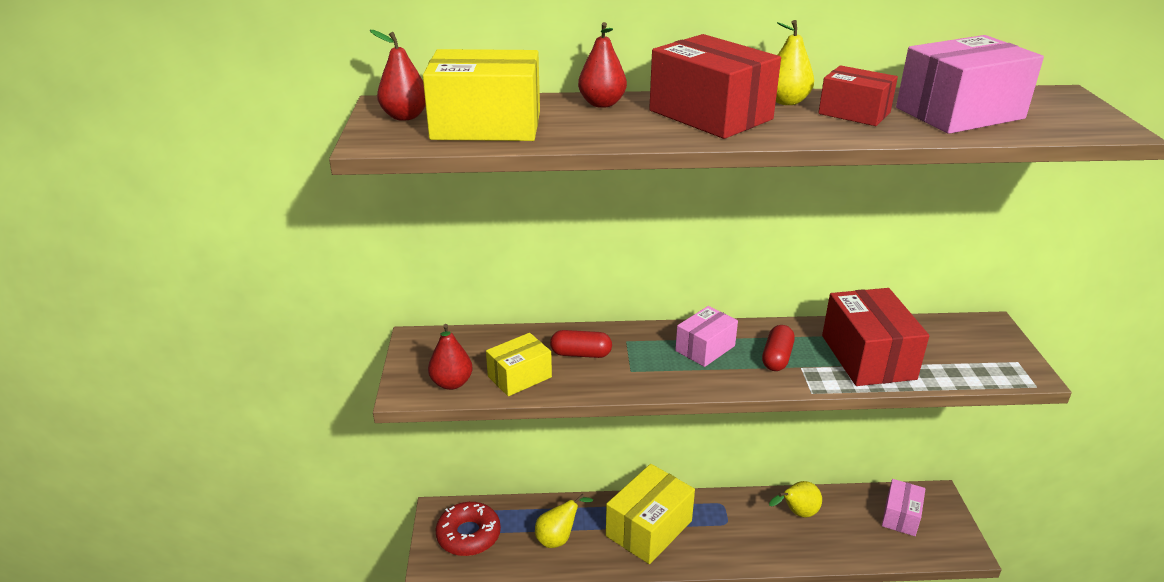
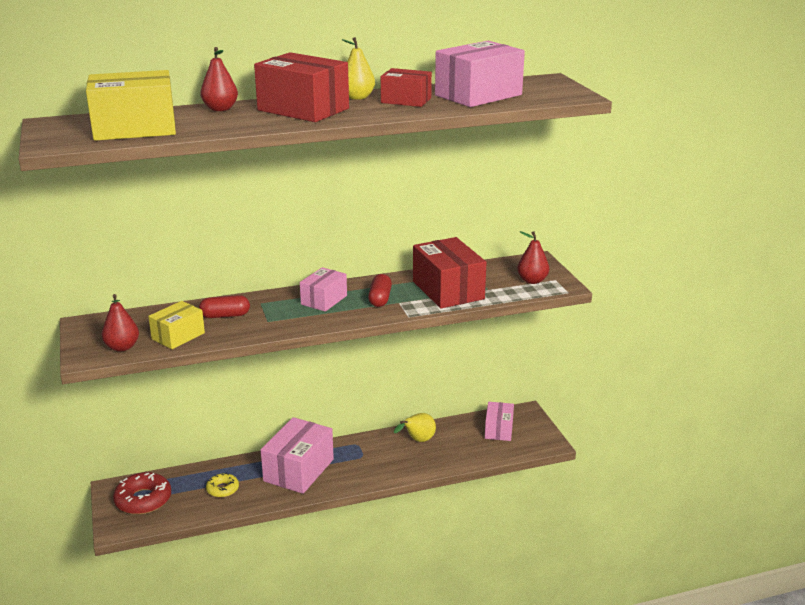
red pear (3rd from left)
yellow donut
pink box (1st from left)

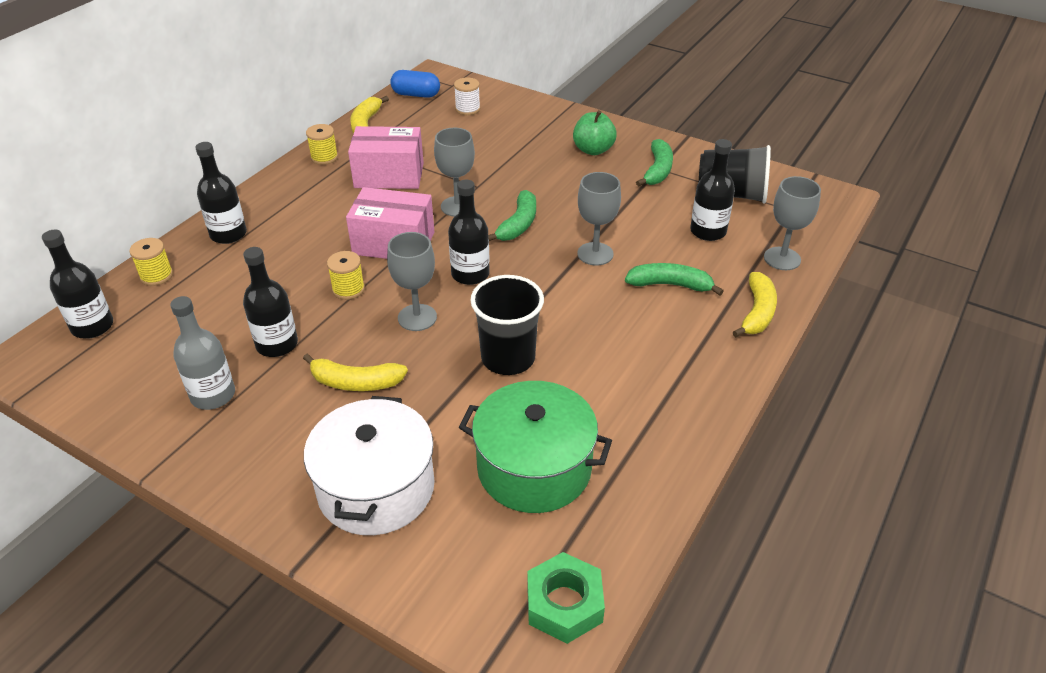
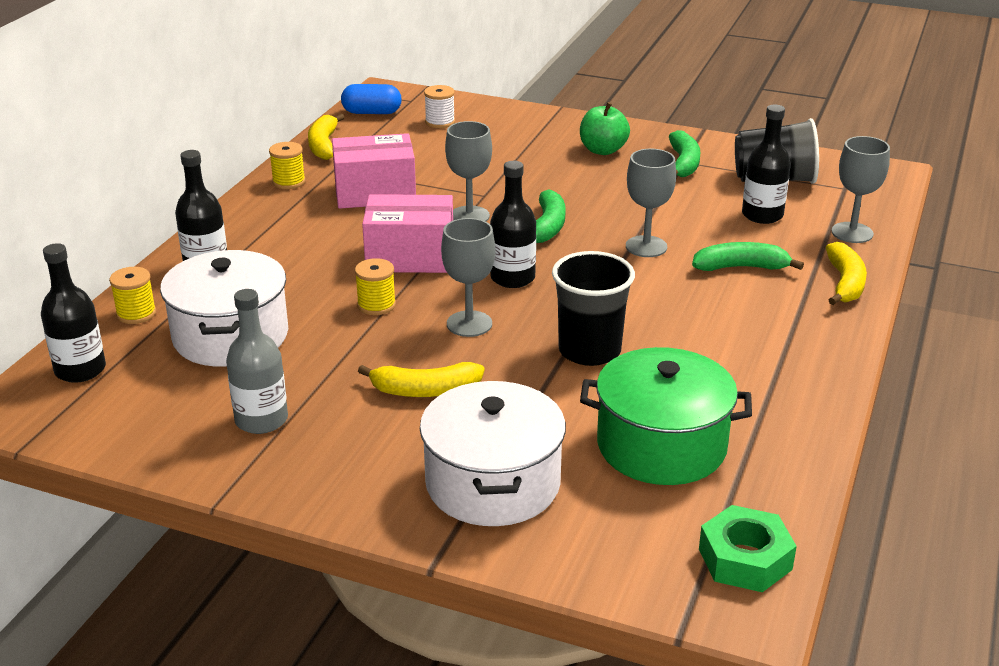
black bottle (3rd from left in the first image)
white pot (1st from left)

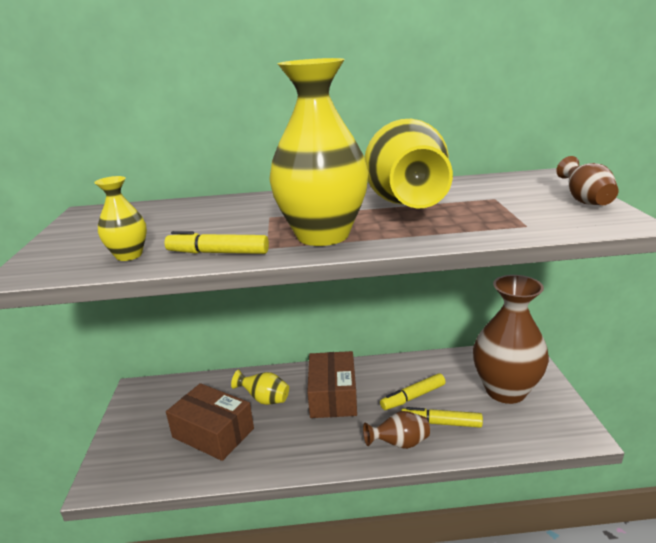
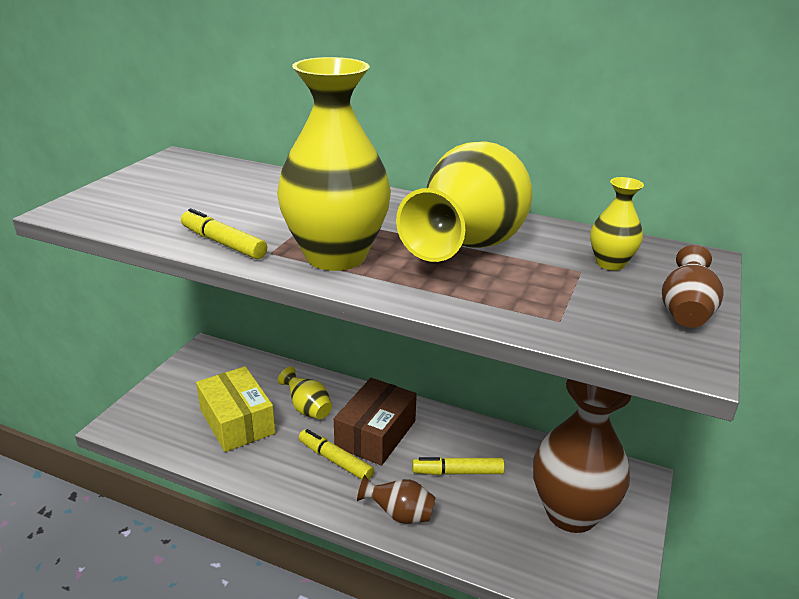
yellow vase (4th from left)
yellow marker (2nd from left)
yellow box

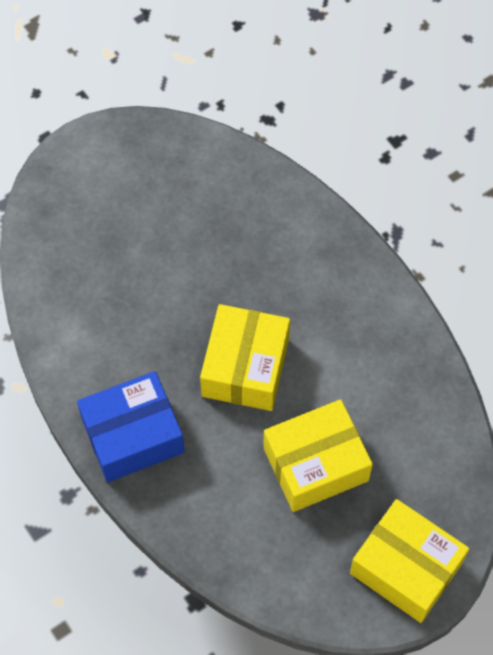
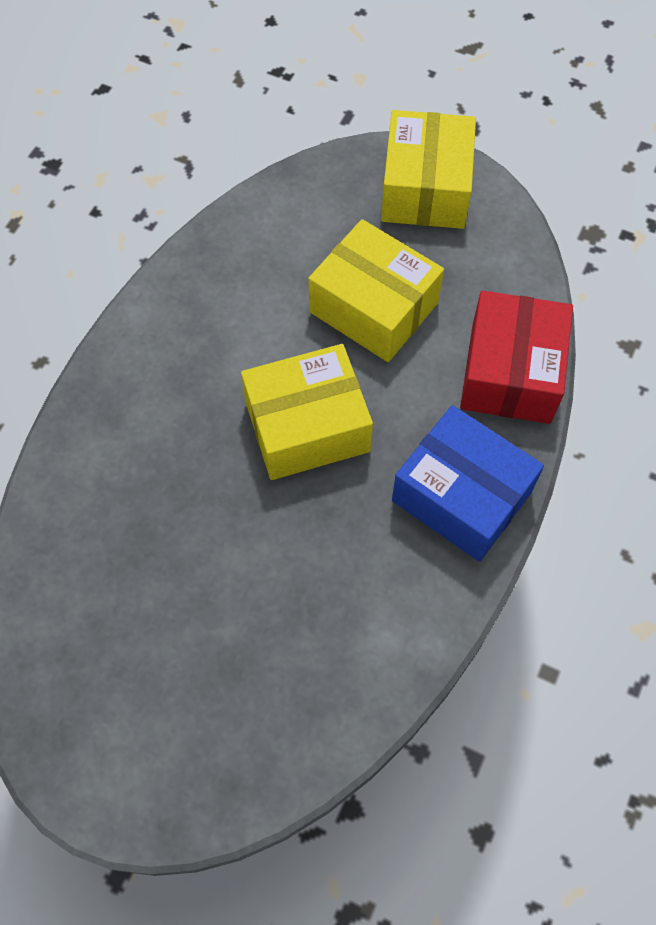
red box

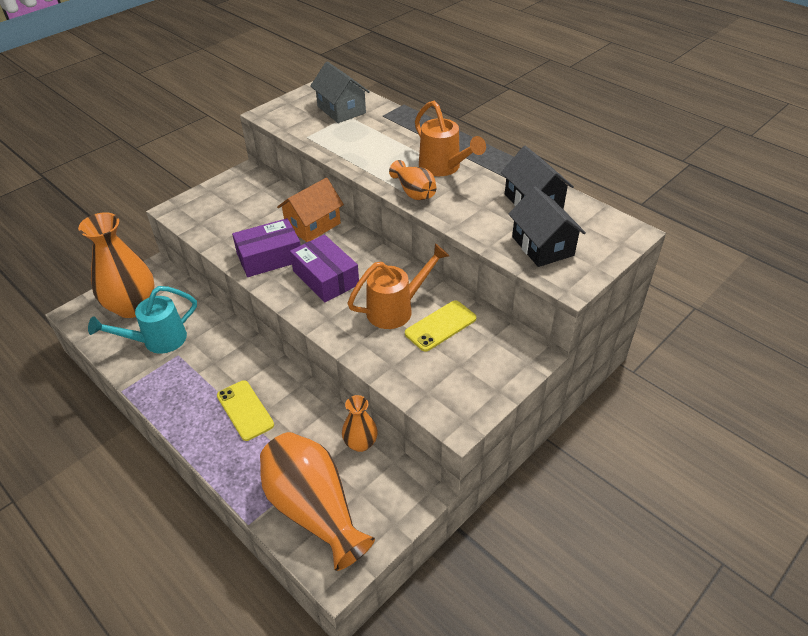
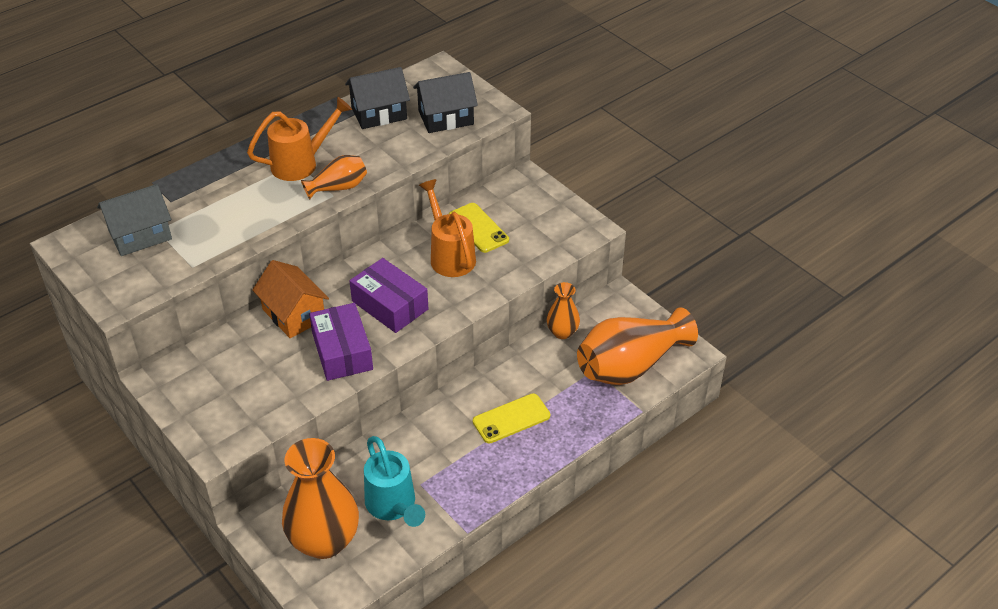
purple box (2nd from left)

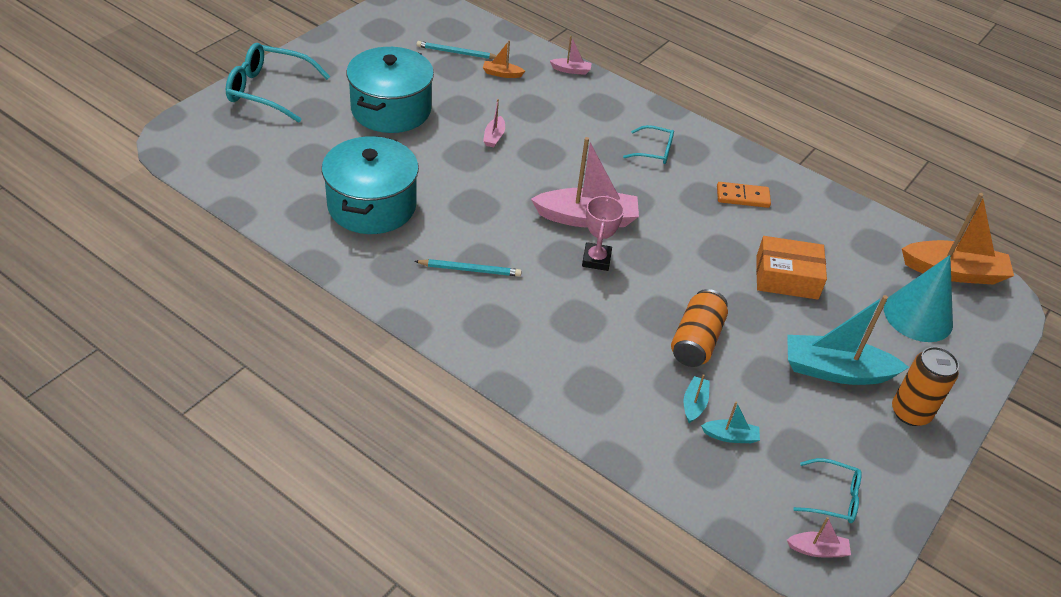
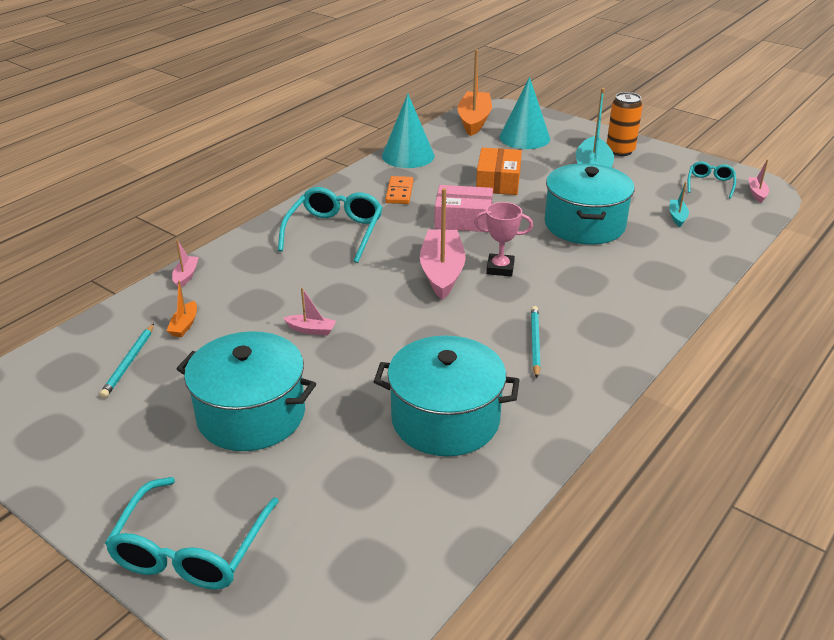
turquoise boat (1st from left in the first image)
turquoise cone (1st from left)
pink box
turquoise pot (3rd from left)
turquoise glasses (2nd from left)

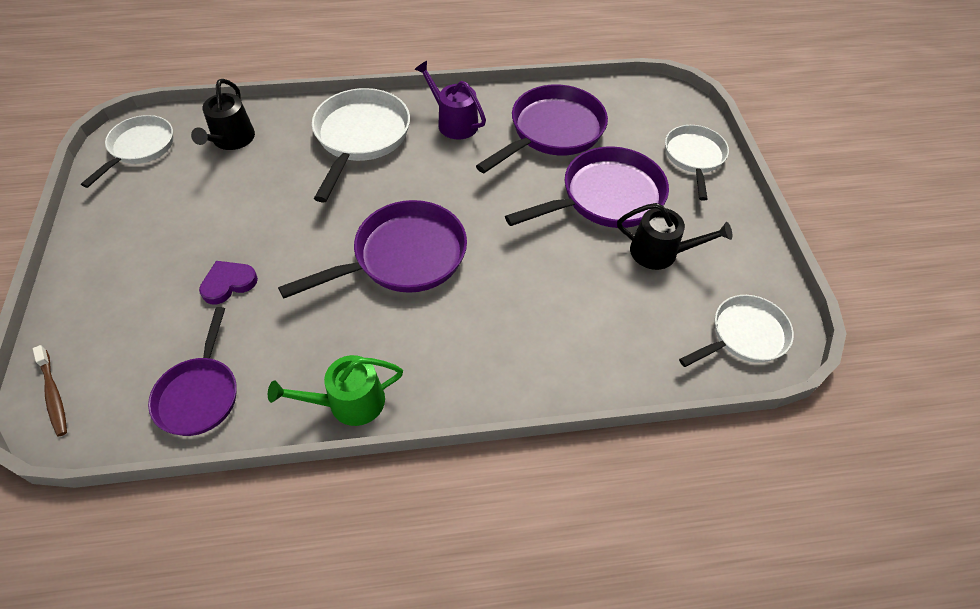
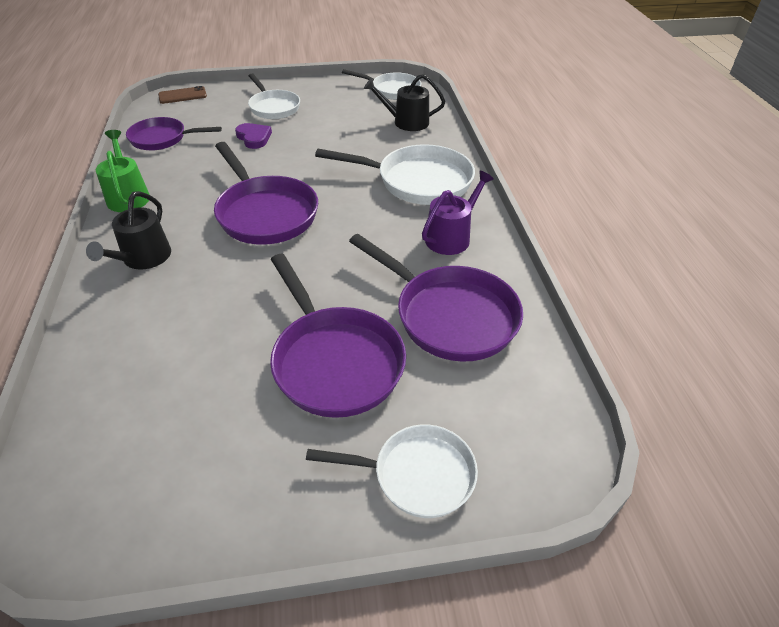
black watering can (1st from left)
white pan (1st from left)
brown phone

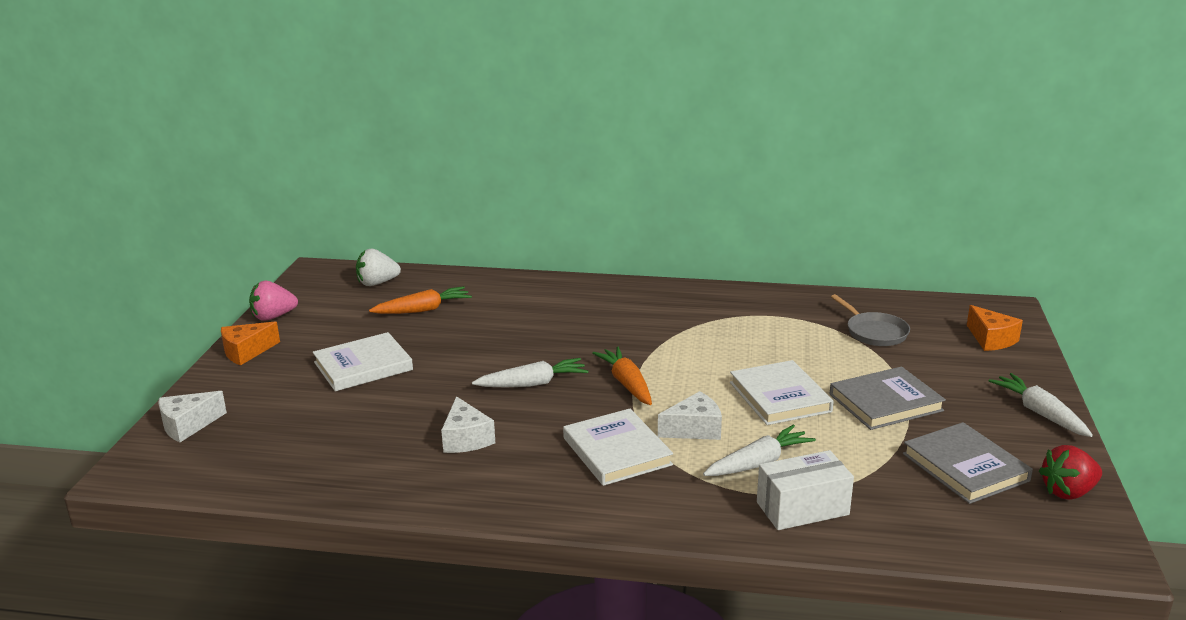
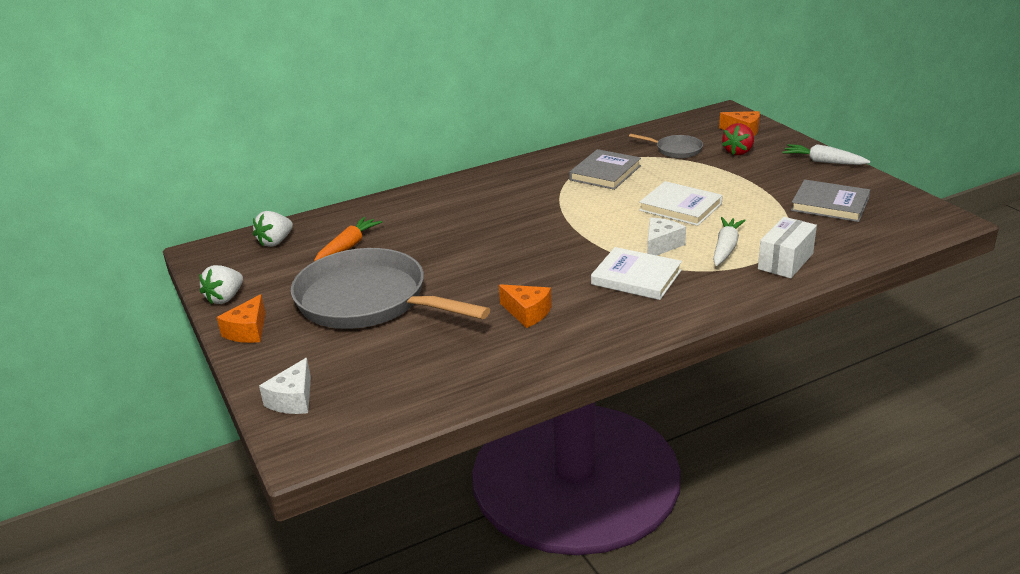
white carrot (1st from left in the first image)
orange carrot (2nd from left in the first image)
grey book (1st from left)
red strawberry
grey pan (1st from left)
white strawberry (1st from left)
orange cheese (2nd from left)

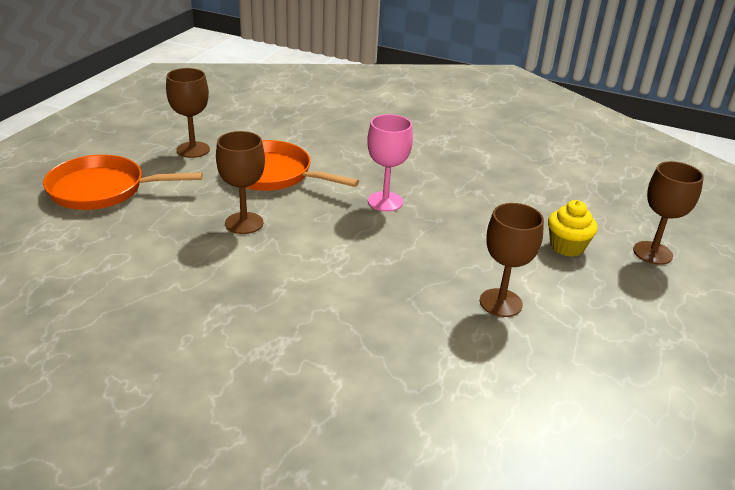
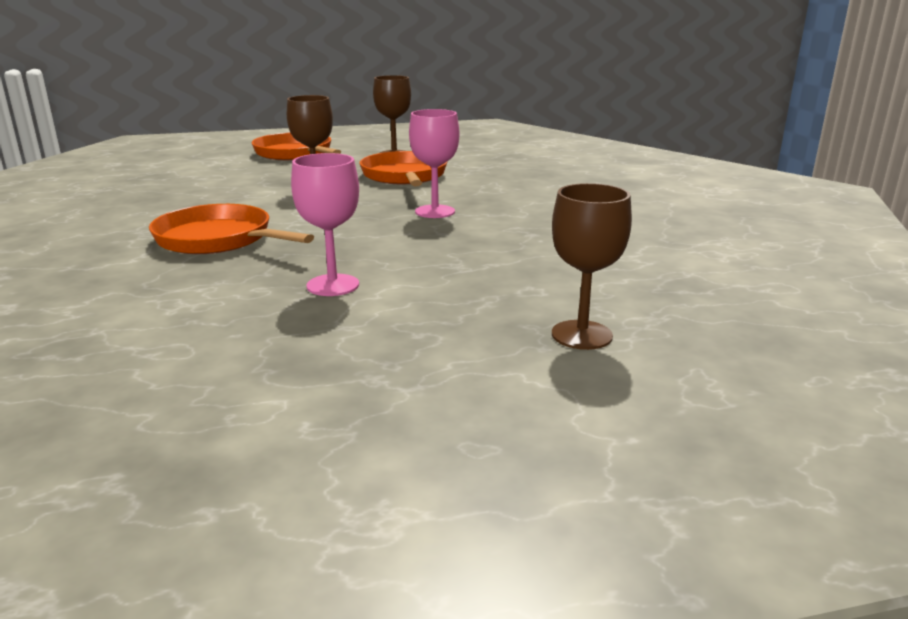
yellow cupcake
orange pan (1st from left)
pink goblet (1st from left)

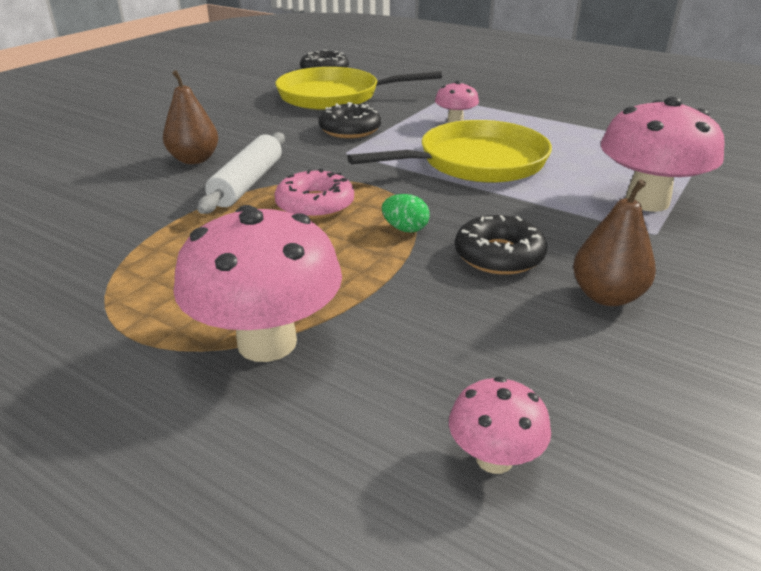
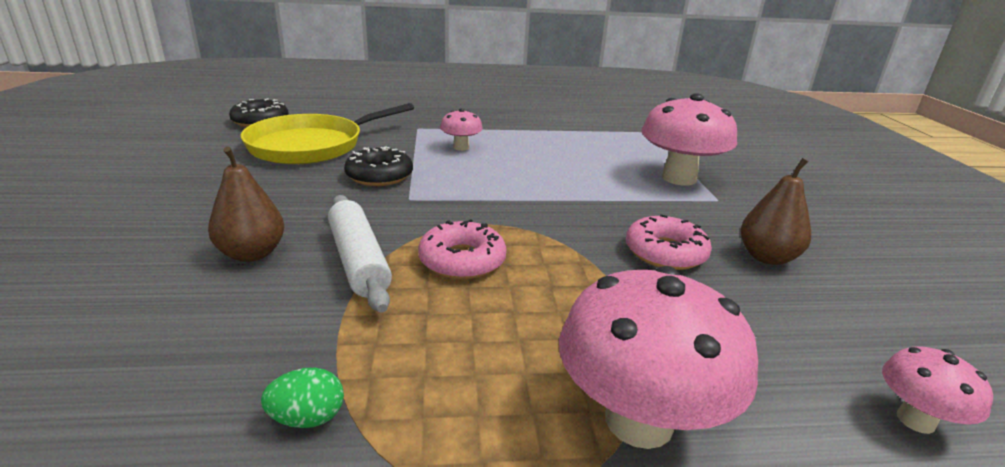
yellow pan (2nd from left in the first image)
green egg
pink donut (2nd from left)

